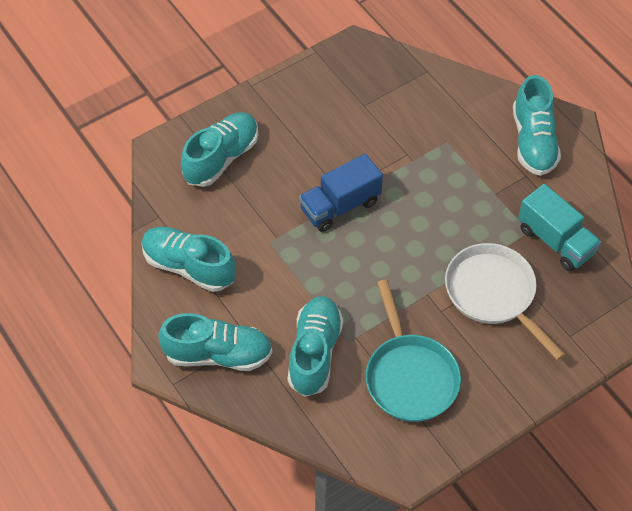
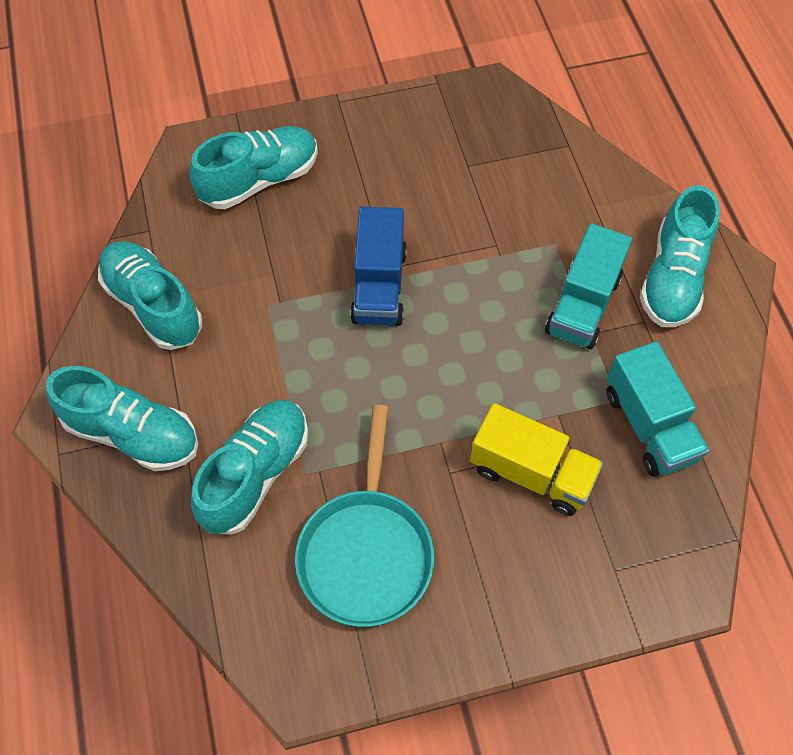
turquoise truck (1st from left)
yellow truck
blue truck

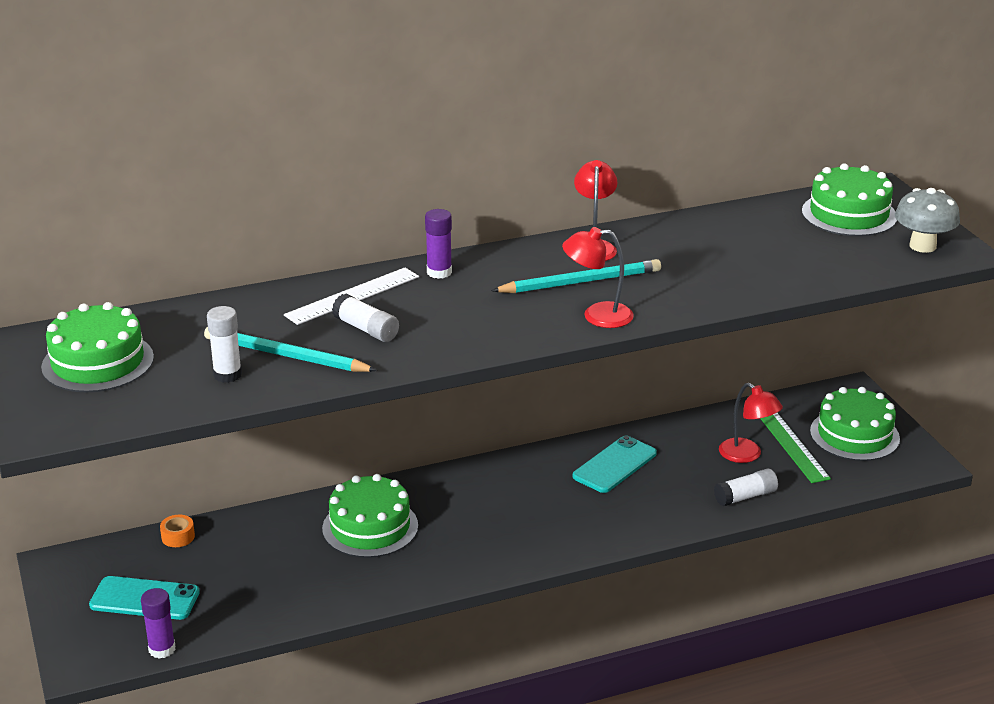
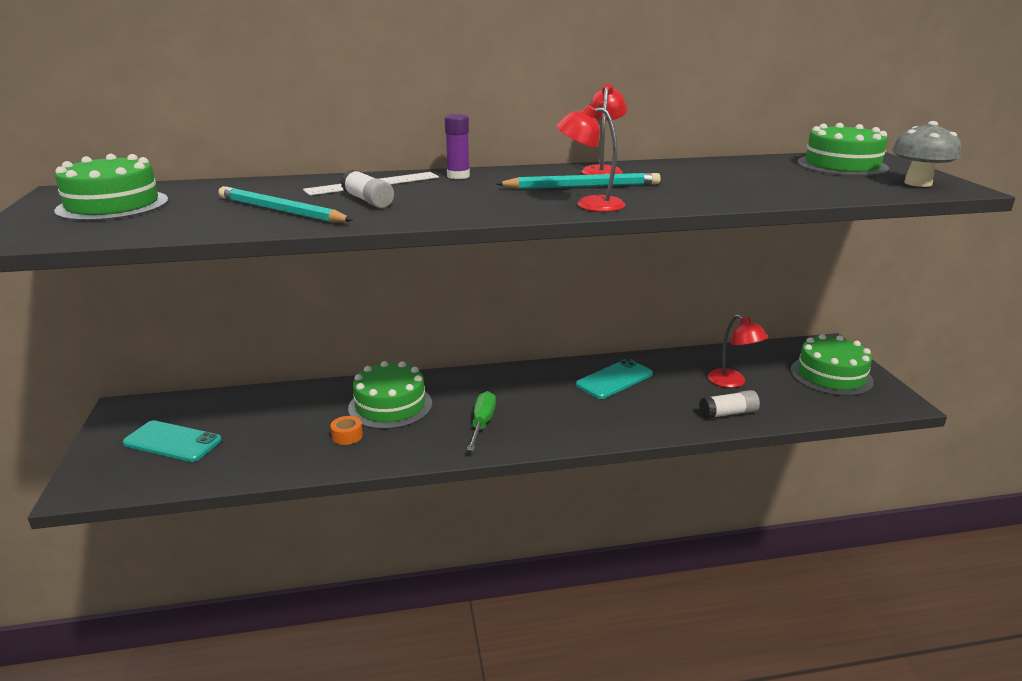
purple glue stick (1st from left in the first image)
white glue stick (1st from left in the first image)
green ruler
green screwdriver
orange tape

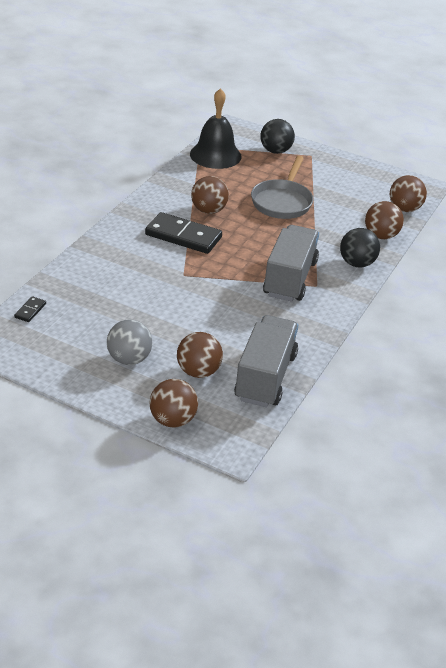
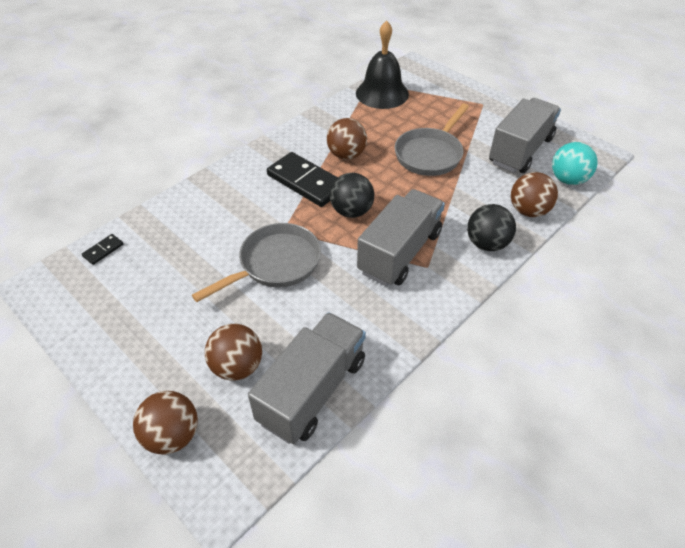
grey ball
grey pan (1st from left)
grey truck (3rd from left)
black ball (1st from left)
turquoise ball

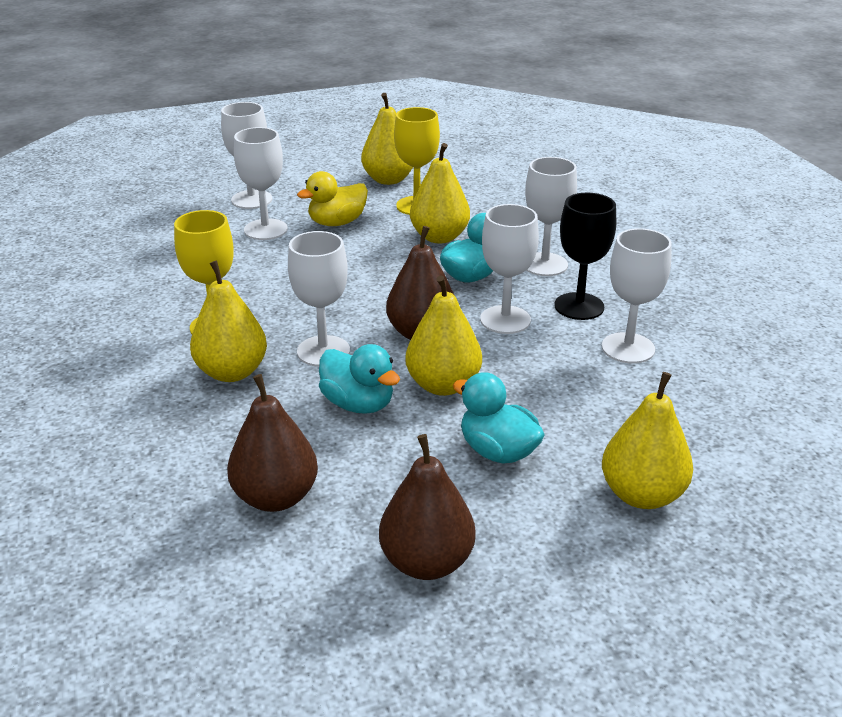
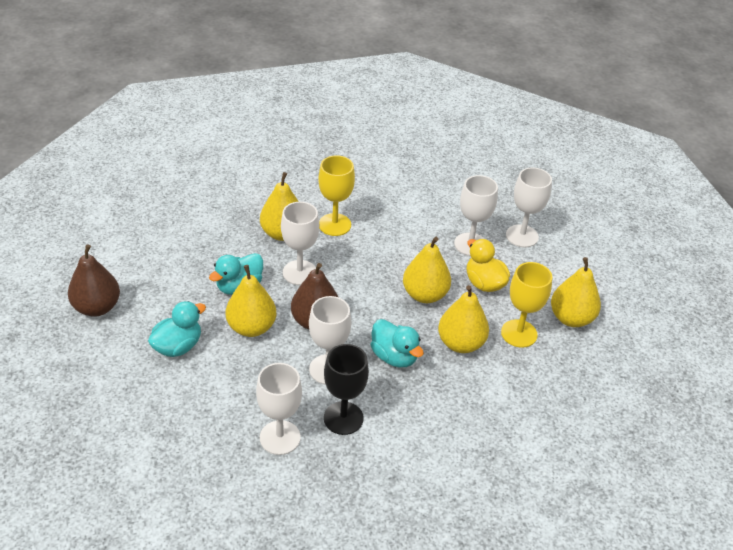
brown pear (1st from left in the first image)
white goblet (5th from left in the first image)
yellow pear (3rd from left)

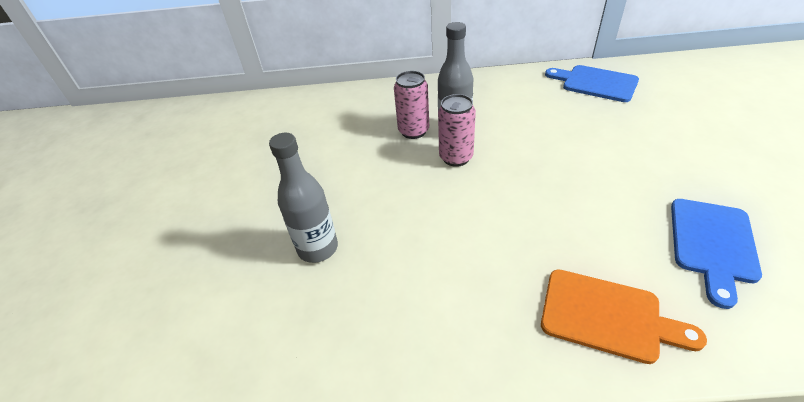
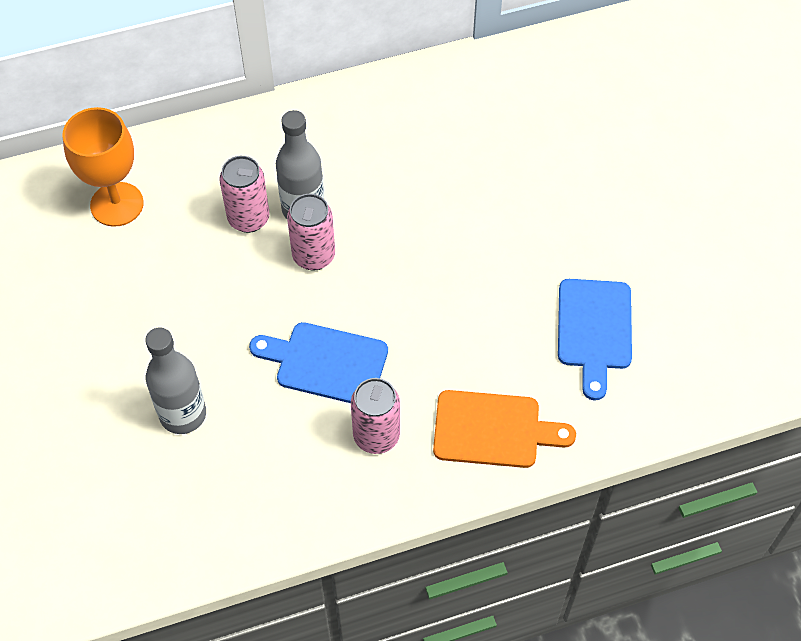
orange goblet
pink can (3rd from left)
blue cutting board (1st from left)

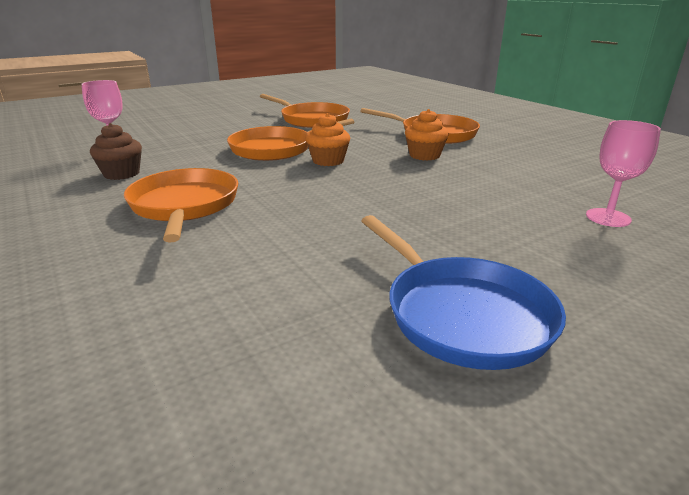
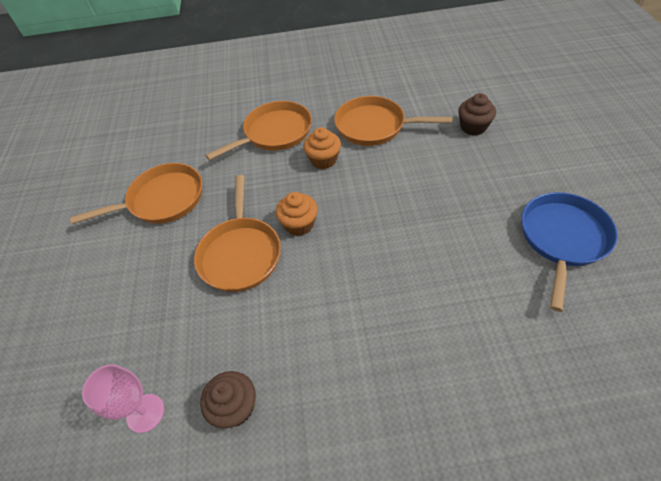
orange pan (4th from left)
brown cupcake (2nd from left)
blue pan

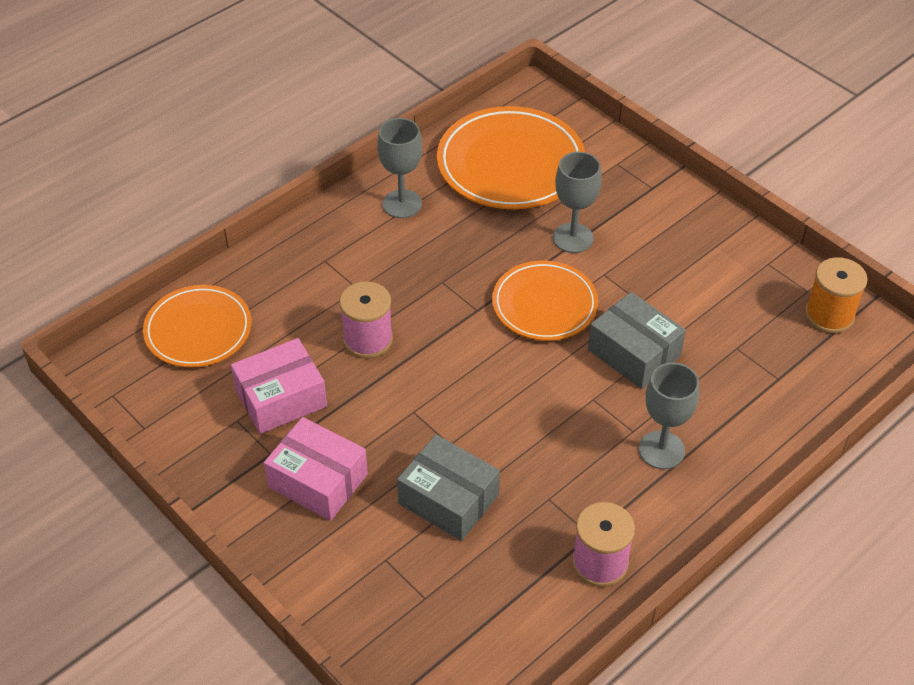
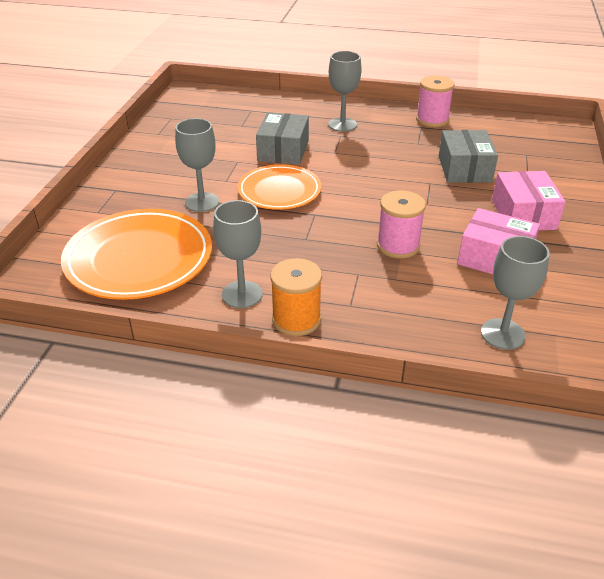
orange spool
grey goblet (4th from left)

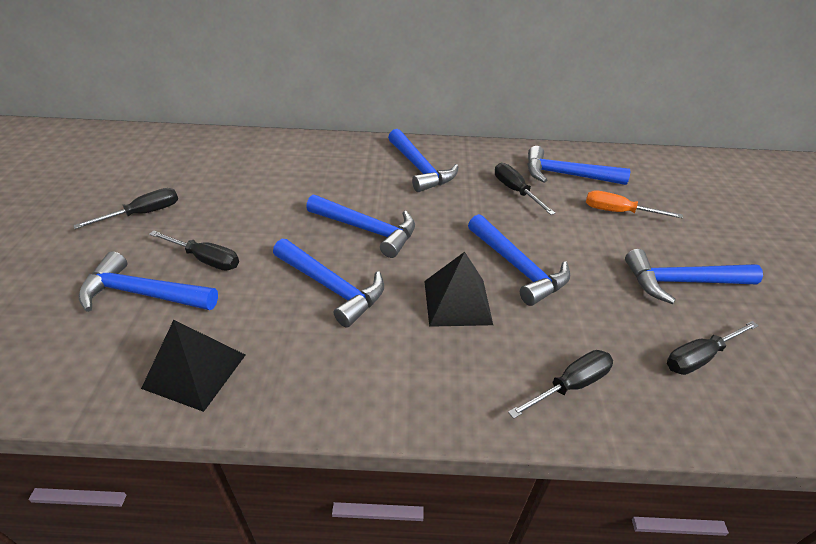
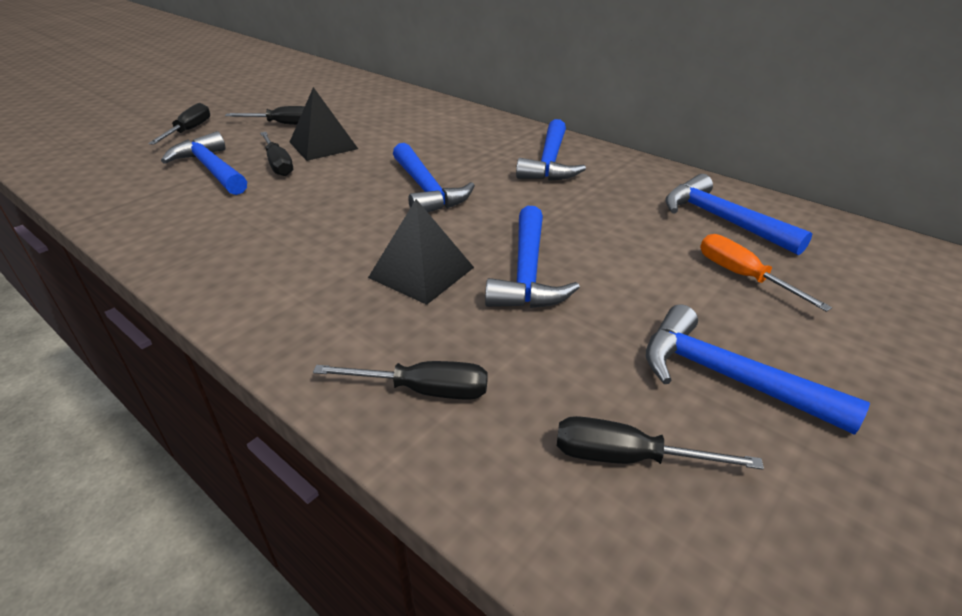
blue hammer (2nd from left in the first image)
black pyramid (1st from left)
black screwdriver (1st from left)

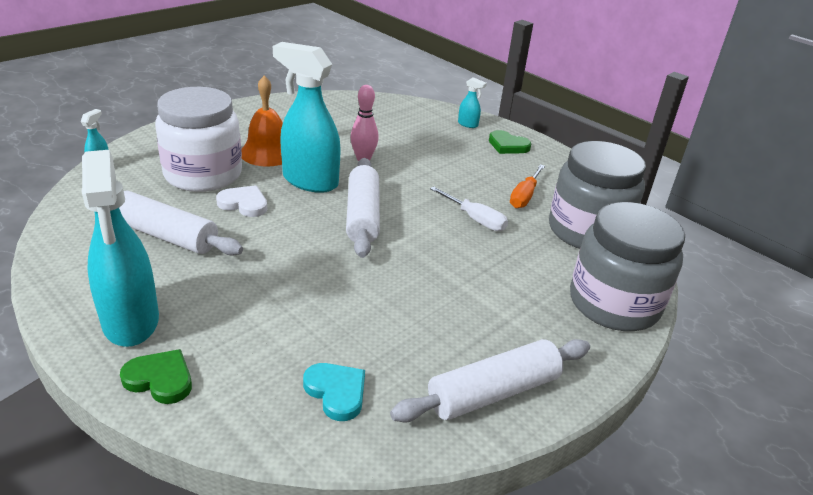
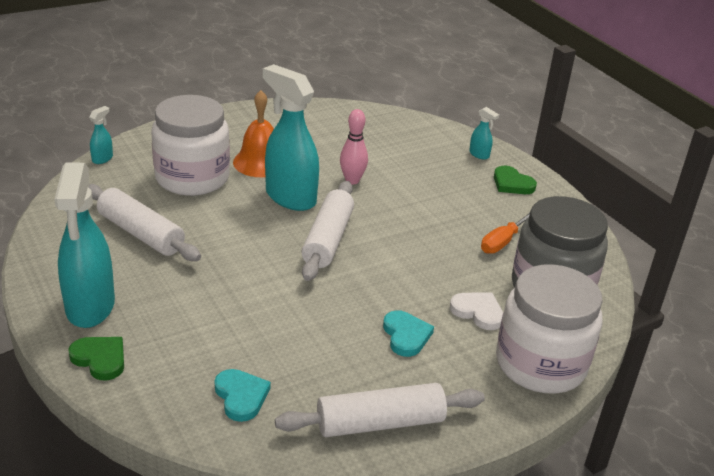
white screwdriver
turquoise heart (2nd from left)
white heart
white jar (2nd from left)

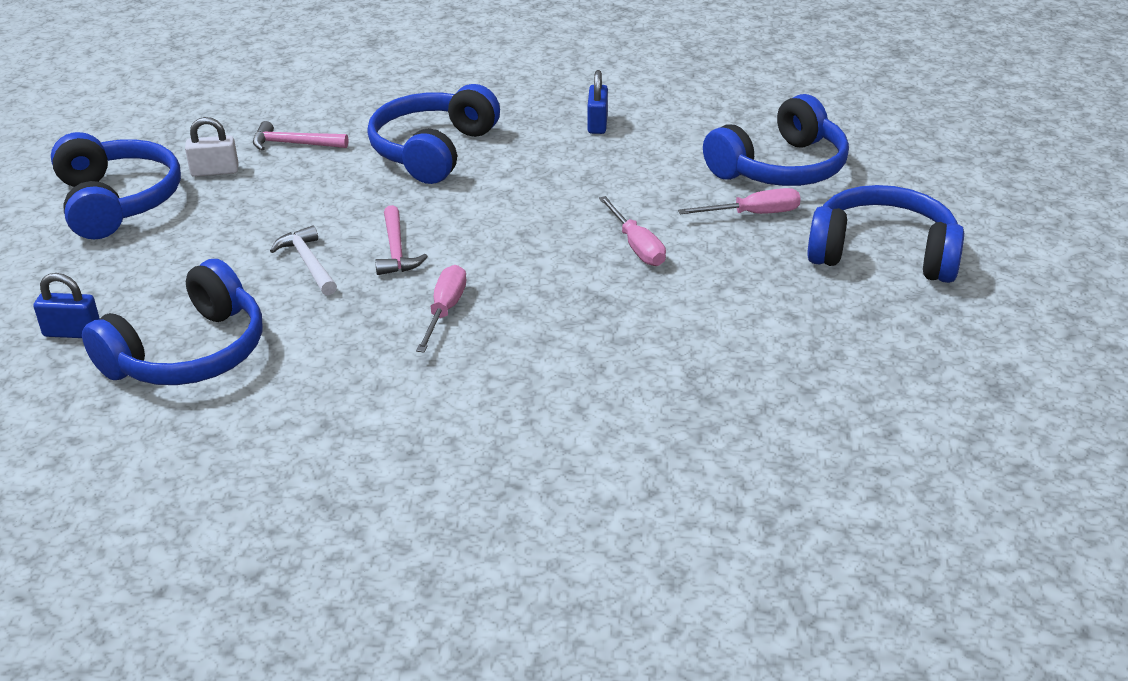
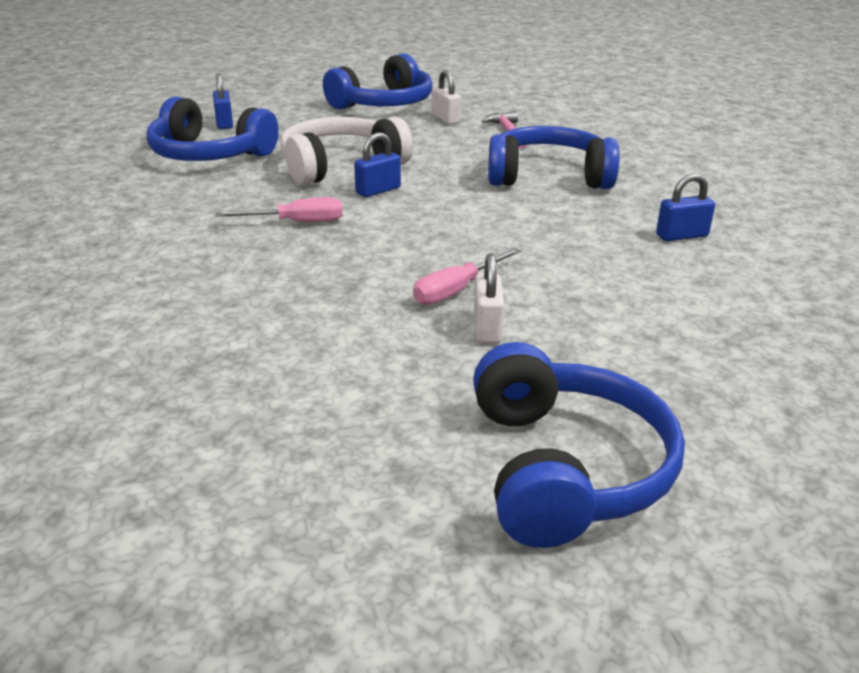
pink screwdriver (3rd from left in the first image)
blue headphones (4th from left in the first image)
white padlock (2nd from left)
white headphones
blue padlock (2nd from left)

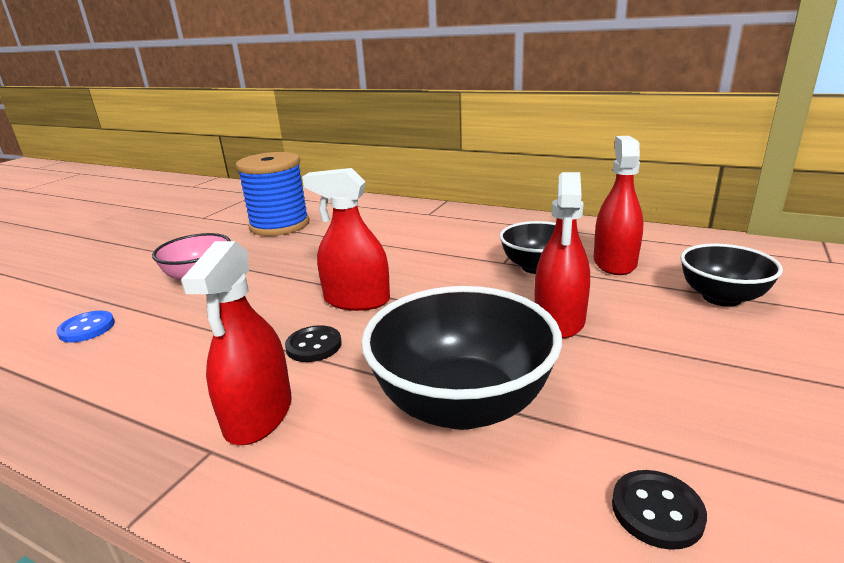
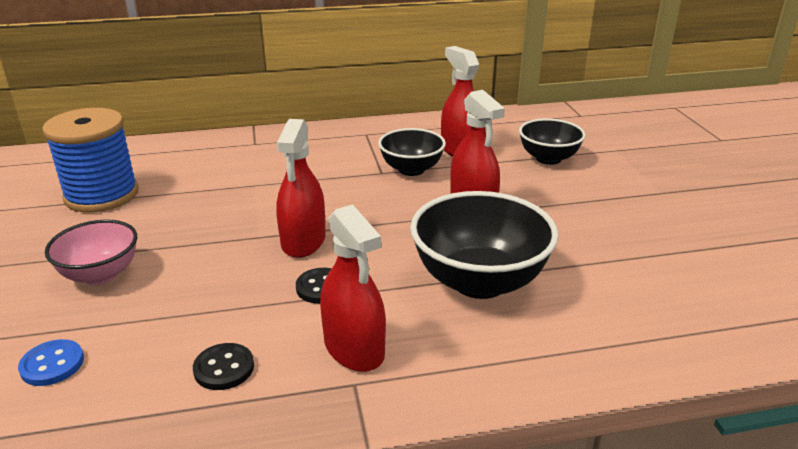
black button (1st from left)
red spray bottle (1st from left)

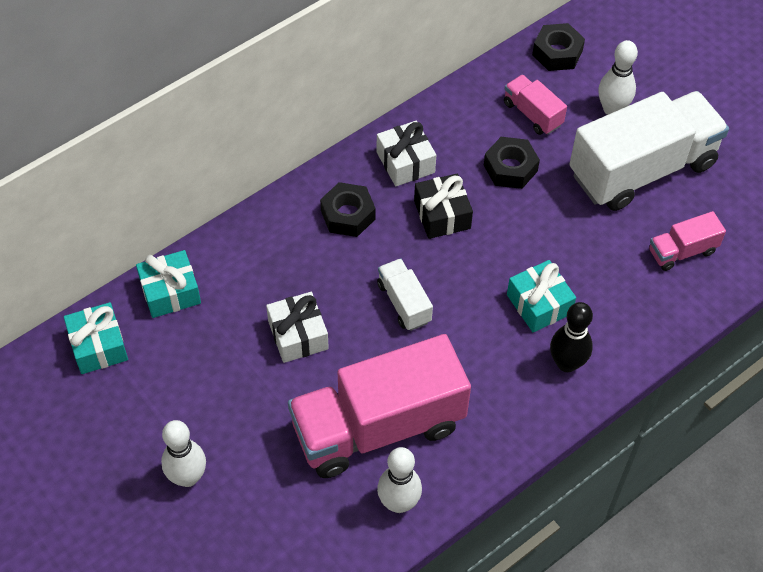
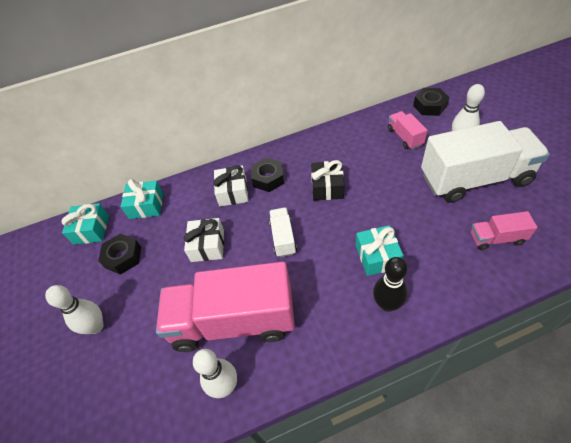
white gift (2nd from left)
black nut (1st from left)

